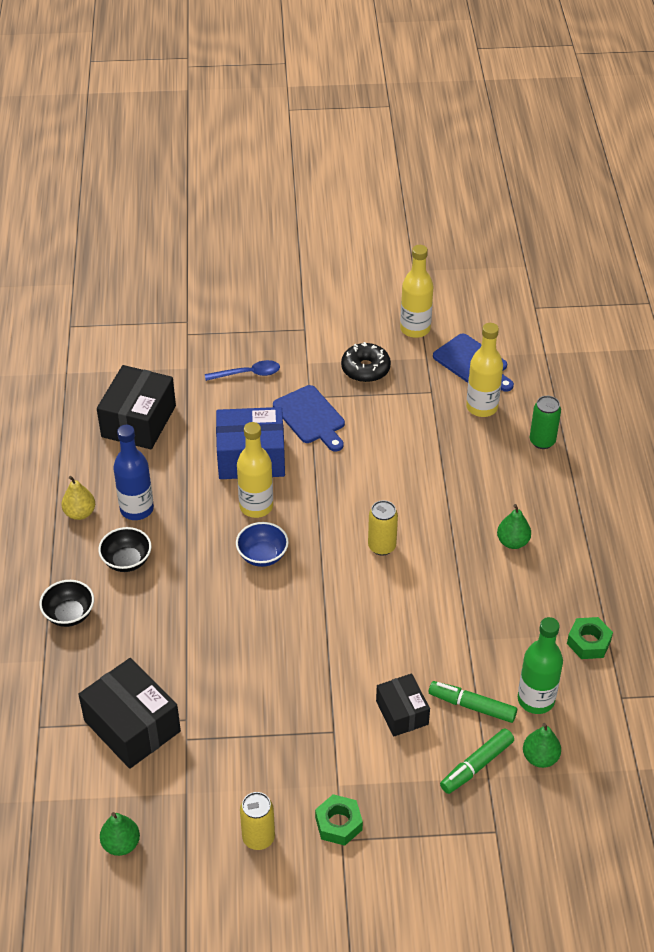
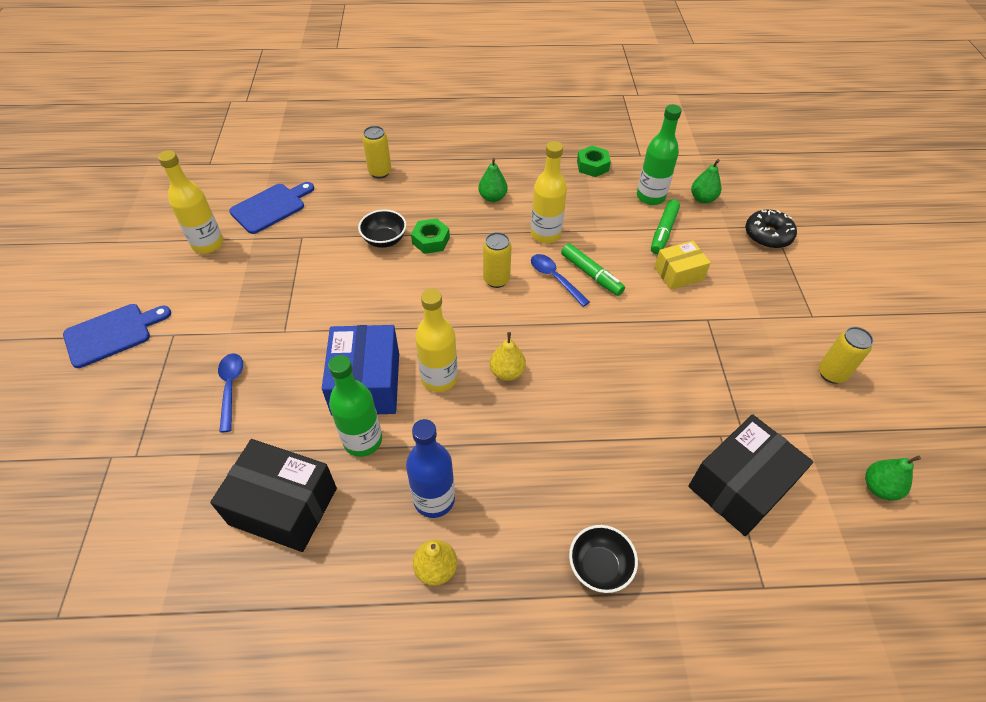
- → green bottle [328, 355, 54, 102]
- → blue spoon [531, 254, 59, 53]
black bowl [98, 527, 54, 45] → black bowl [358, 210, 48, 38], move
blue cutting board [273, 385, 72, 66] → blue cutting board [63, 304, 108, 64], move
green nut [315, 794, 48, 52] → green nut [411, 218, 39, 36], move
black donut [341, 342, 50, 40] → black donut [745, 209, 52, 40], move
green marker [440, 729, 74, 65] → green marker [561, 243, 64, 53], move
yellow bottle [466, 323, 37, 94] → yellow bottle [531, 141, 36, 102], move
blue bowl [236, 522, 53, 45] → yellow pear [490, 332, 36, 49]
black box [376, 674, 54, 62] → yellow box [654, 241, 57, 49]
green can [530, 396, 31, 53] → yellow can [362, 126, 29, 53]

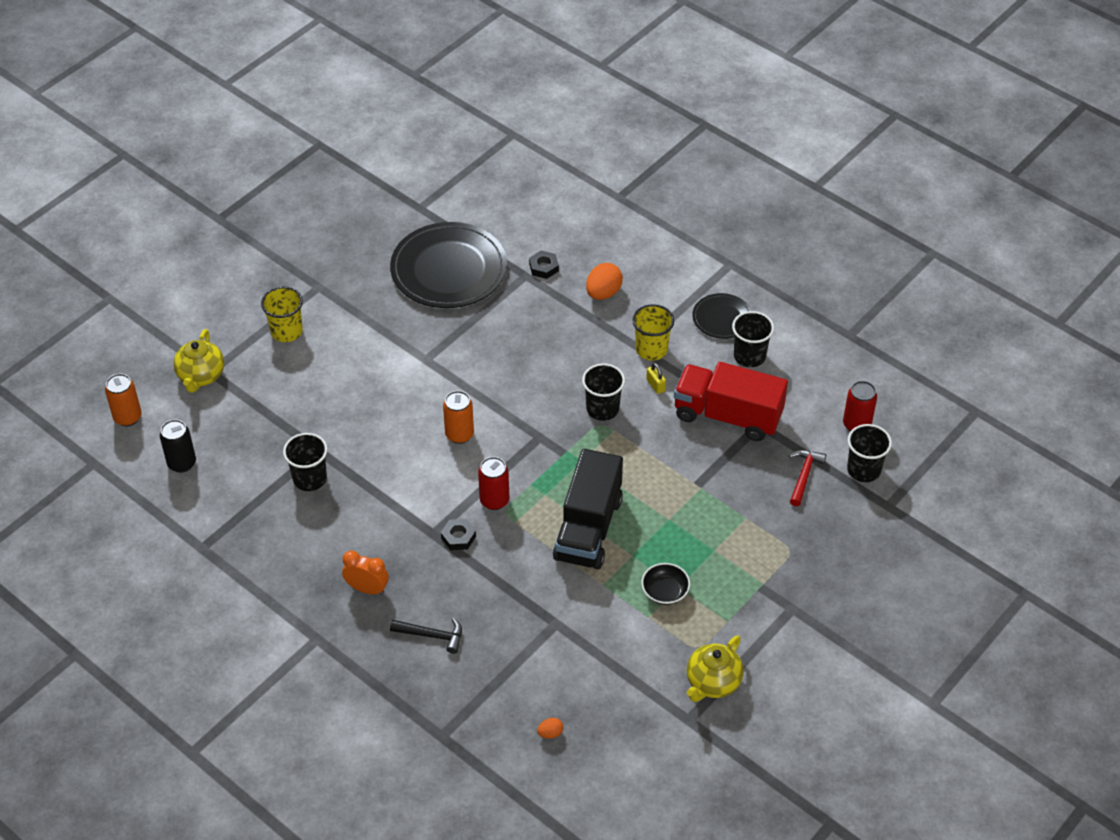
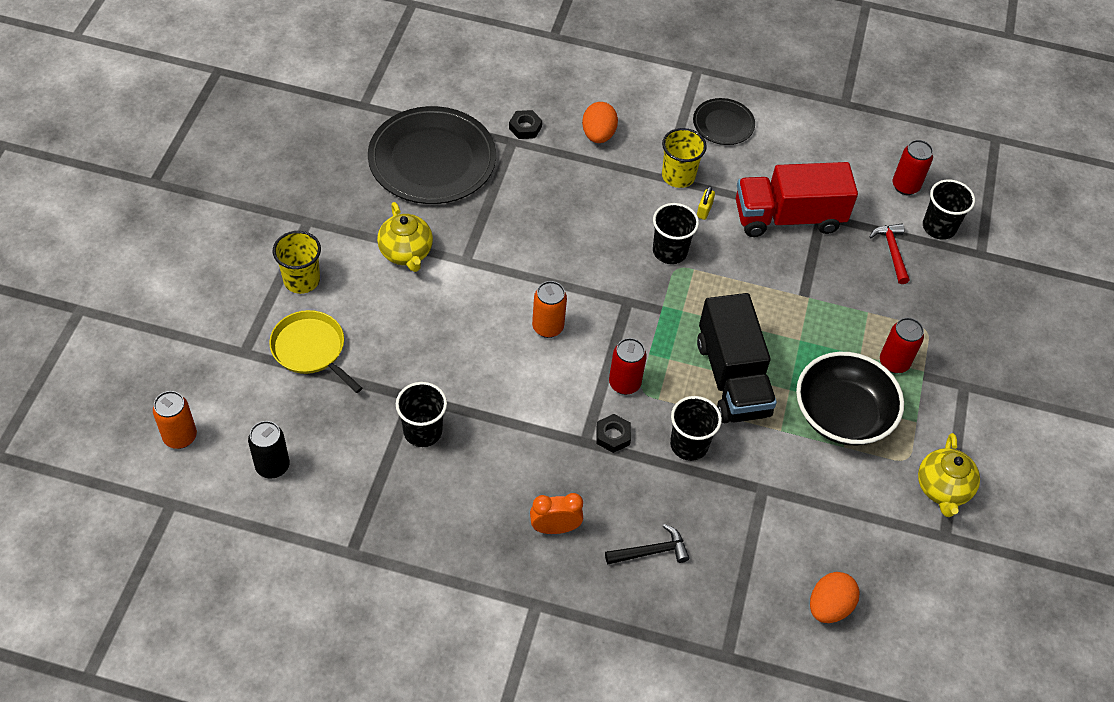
- → yellow pan [269, 310, 93, 83]
- → red can [880, 318, 44, 56]
yellow teapot [173, 329, 51, 64] → yellow teapot [377, 202, 56, 70], move
black cup [732, 311, 42, 56] → black cup [670, 396, 52, 65], move
yellow padlock [646, 363, 20, 31] → yellow padlock [697, 186, 18, 34], 75 degrees clockwise
orange egg [537, 718, 26, 21] → orange egg [810, 572, 50, 51], x1.97
black bowl [641, 563, 49, 42] → black bowl [796, 352, 108, 93], x2.05

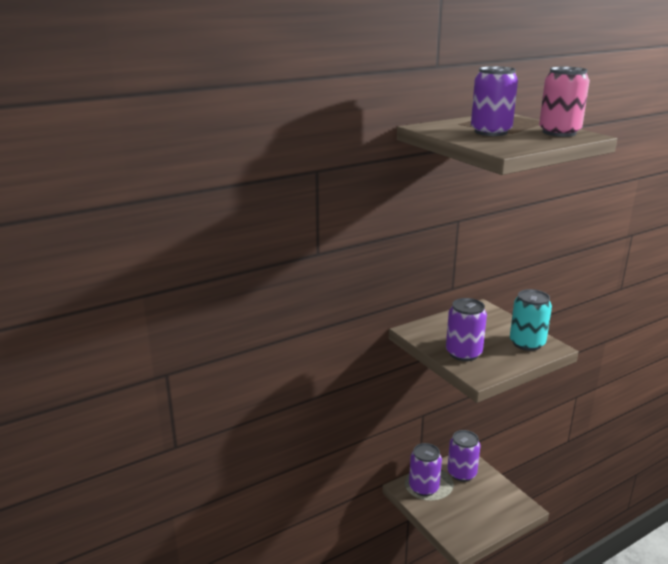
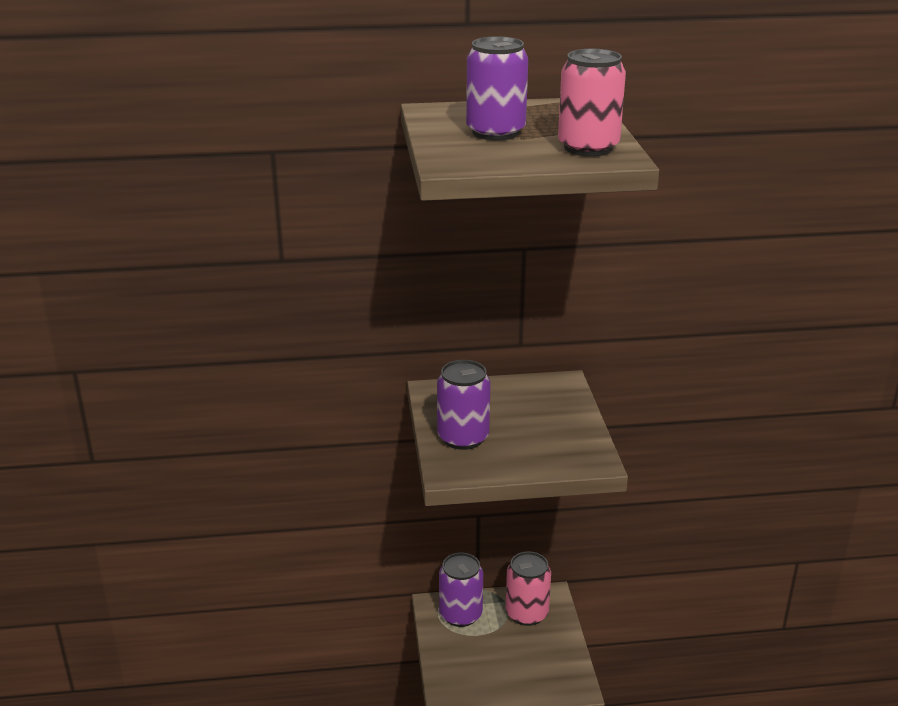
turquoise can [510, 289, 42, 62] → -
purple can [447, 430, 33, 52] → pink can [506, 551, 45, 75]

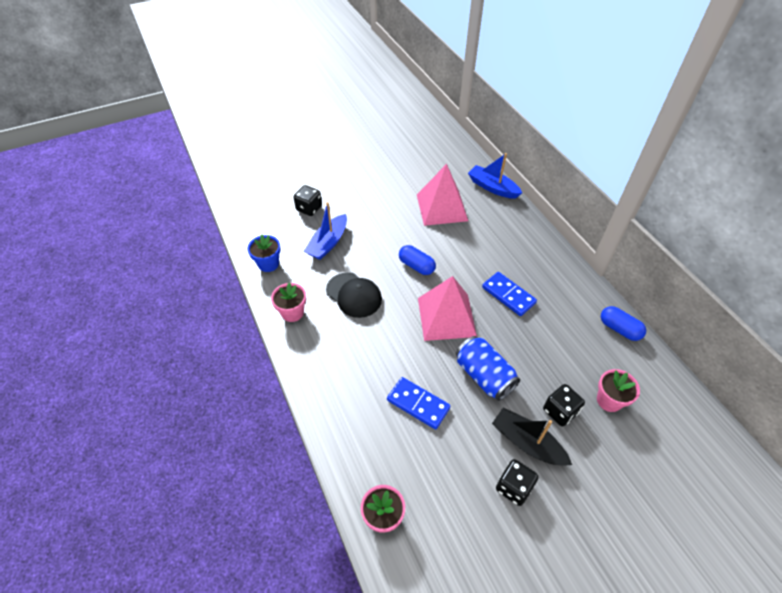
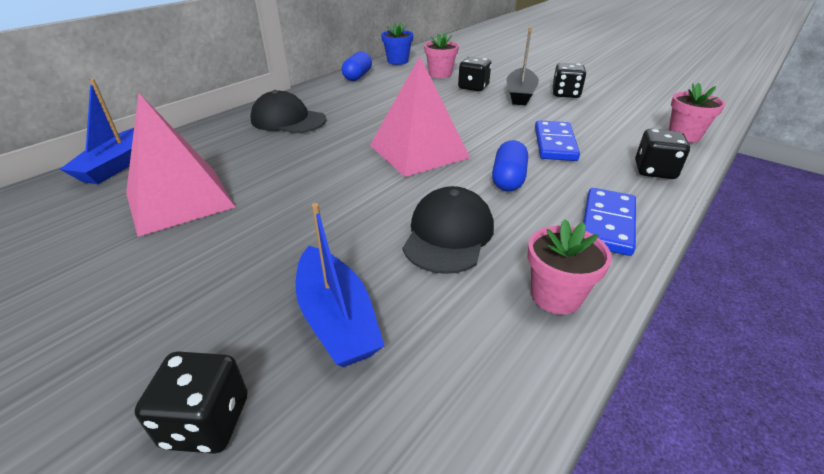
blue can [456, 336, 64, 65] → -
- → black cap [251, 90, 76, 43]
- → black dice [635, 129, 55, 50]
blue flower pot [248, 235, 33, 37] → blue flower pot [381, 22, 32, 43], move
blue capsule [399, 245, 37, 30] → blue capsule [492, 140, 36, 51], move
blue domino [482, 272, 55, 44] → blue domino [583, 188, 53, 68], move
blue boat [304, 202, 43, 58] → blue boat [296, 203, 89, 164], 60 degrees clockwise

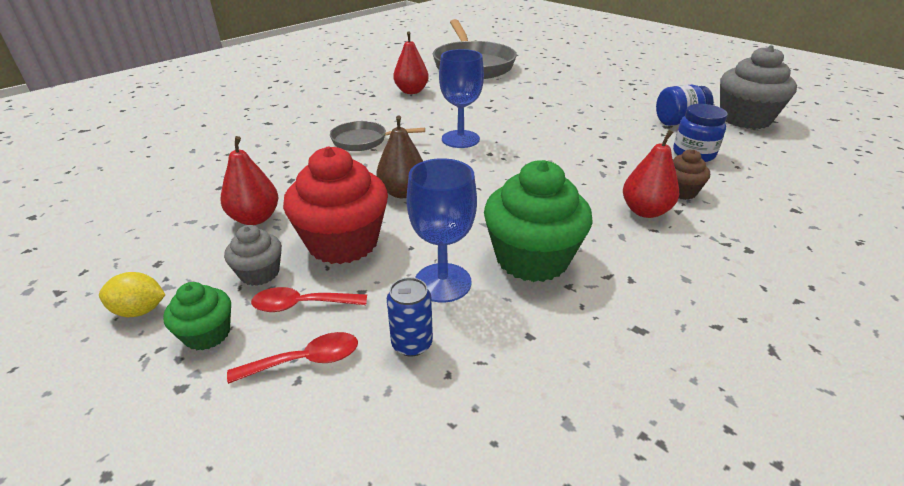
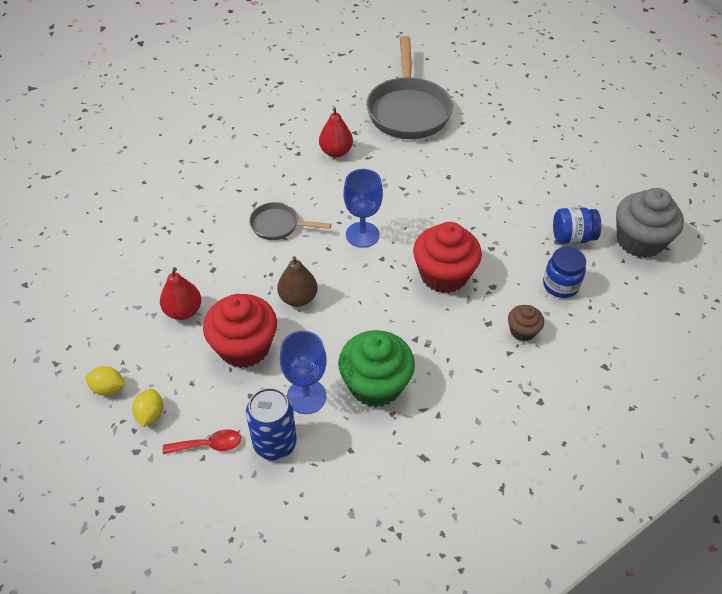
grey cupcake [224, 225, 58, 61] → -
red spoon [251, 287, 116, 25] → -
red pear [623, 130, 56, 88] → -
- → red cupcake [413, 222, 69, 71]
green cupcake [163, 282, 68, 68] → yellow lemon [132, 389, 31, 38]
blue can [387, 277, 46, 80] → blue can [246, 388, 51, 72], x1.66

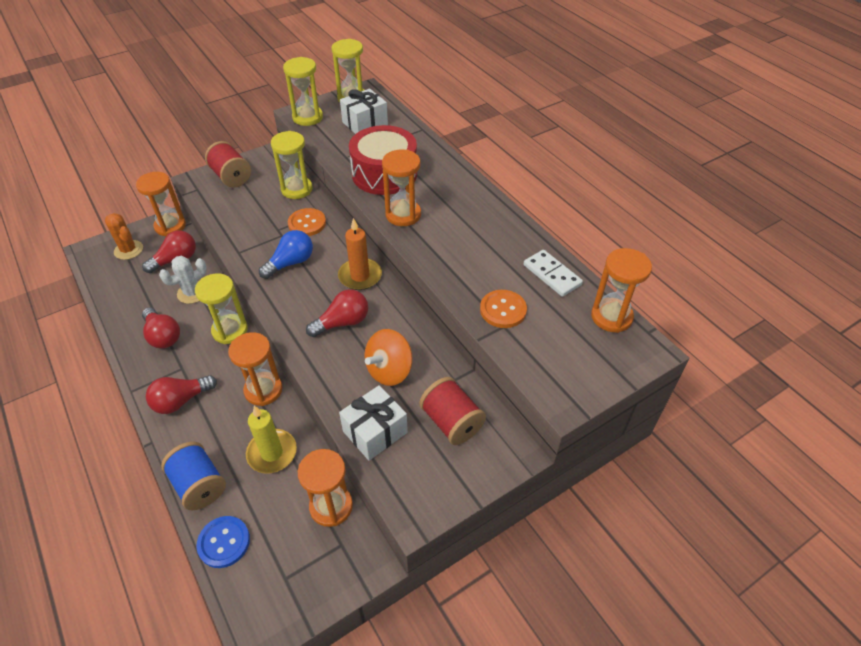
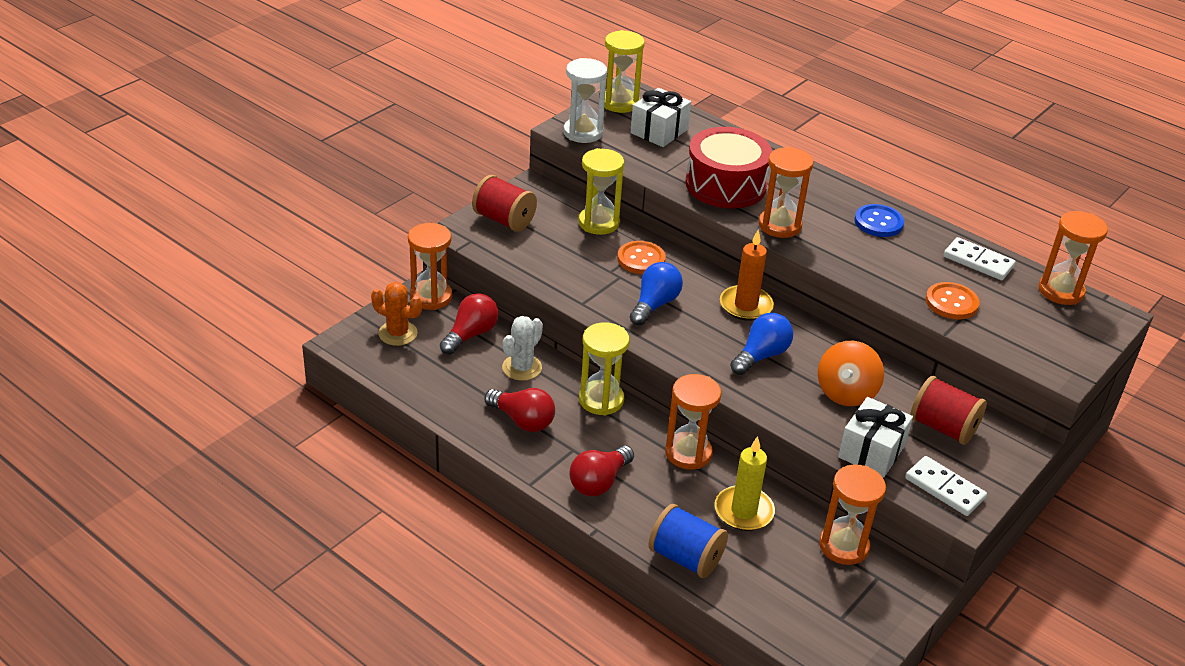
- → white domino [905, 456, 82, 60]
blue button [197, 516, 53, 52] → blue button [854, 204, 50, 33], move
yellow hourglass [283, 57, 40, 69] → white hourglass [563, 58, 44, 85]
red light bulb [306, 289, 62, 48] → blue light bulb [730, 313, 63, 62]

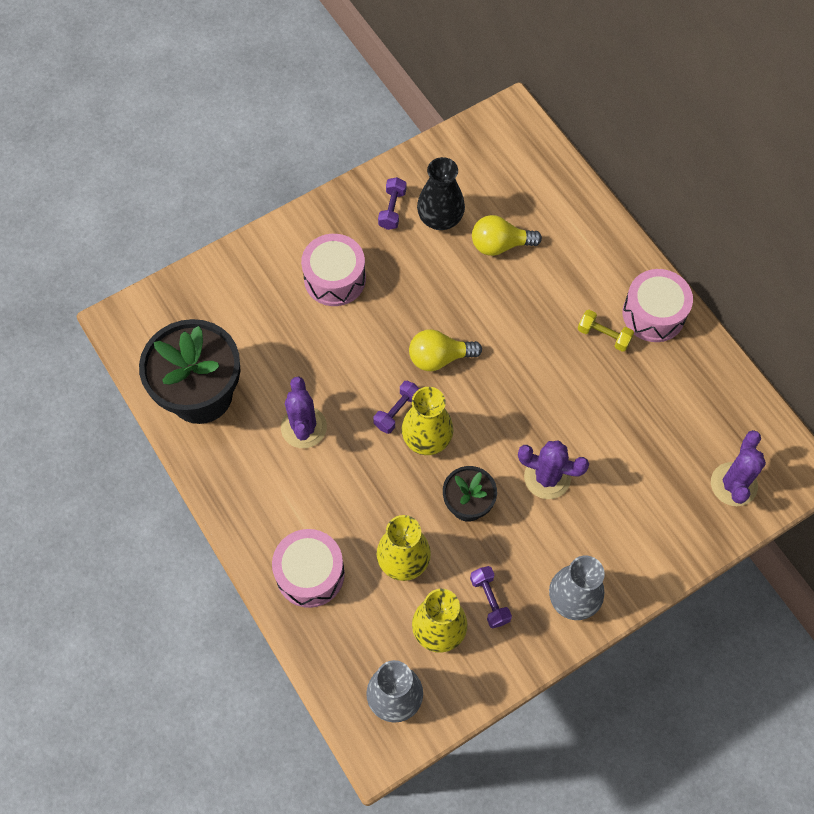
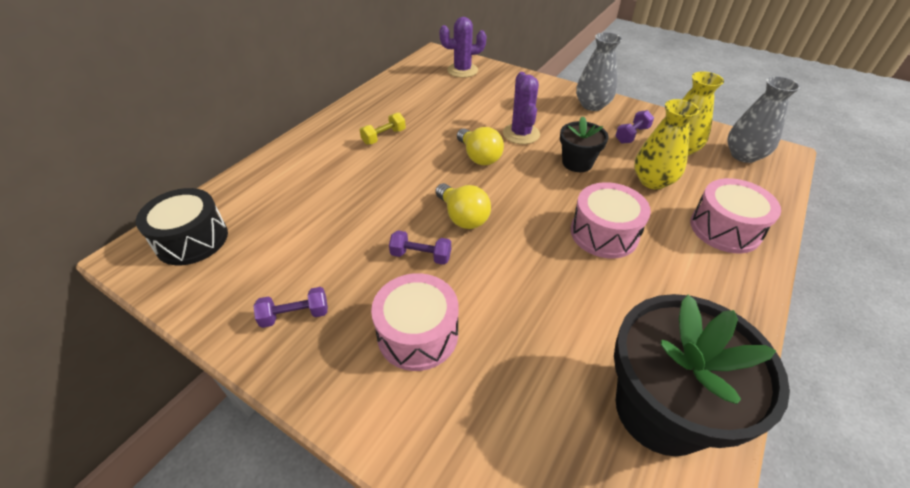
purple cactus [281, 377, 46, 71] → -
yellow vase [402, 387, 51, 68] → -
black vase [417, 157, 48, 73] → -
- → black drum [136, 188, 92, 77]
purple dumbbell [373, 381, 46, 53] → purple dumbbell [389, 231, 62, 34], move
yellow light bulb [472, 215, 70, 41] → yellow light bulb [457, 127, 47, 38], move
pink drum [623, 269, 70, 73] → pink drum [571, 182, 80, 76], move
yellow dumbbell [578, 310, 56, 42] → yellow dumbbell [360, 112, 46, 33], 45 degrees clockwise

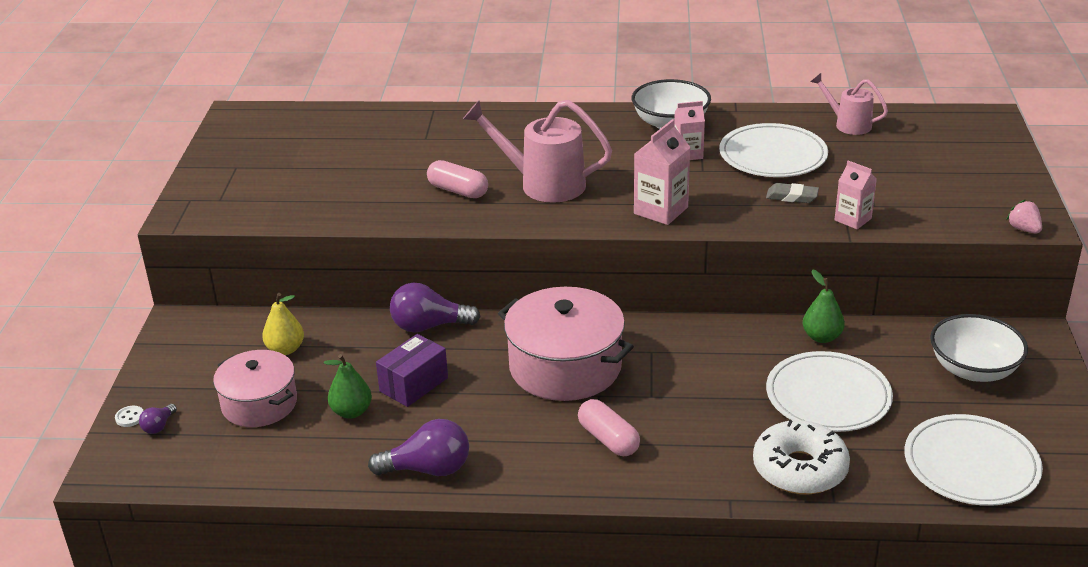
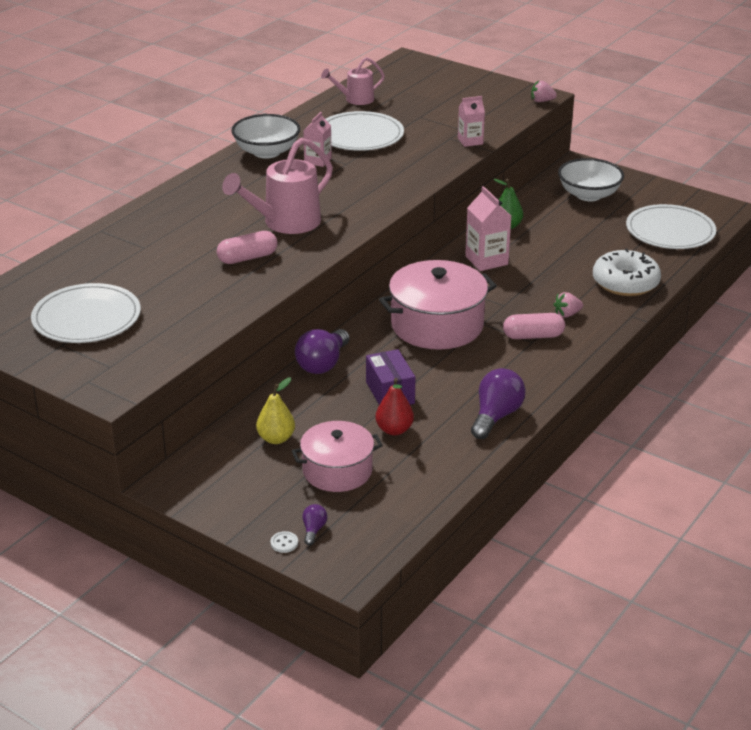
grey eraser [766, 183, 53, 20] → -
- → pink strawberry [553, 292, 30, 26]
pink carton [634, 119, 57, 106] → pink carton [465, 186, 46, 85], move
white plate [766, 351, 127, 81] → white plate [31, 283, 110, 60], move
green pear [324, 354, 48, 65] → red pear [376, 378, 38, 57]
purple light bulb [139, 404, 38, 30] → purple light bulb [302, 504, 25, 41], 135 degrees counterclockwise

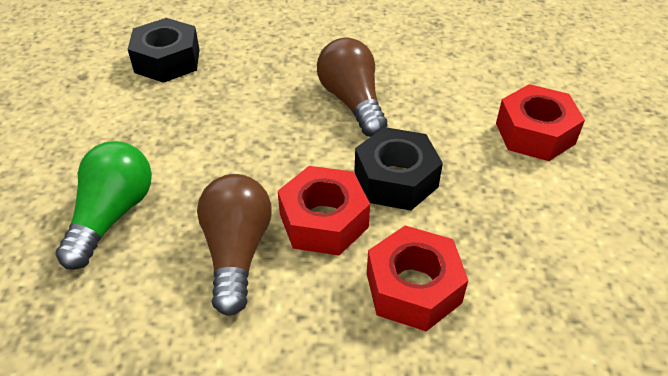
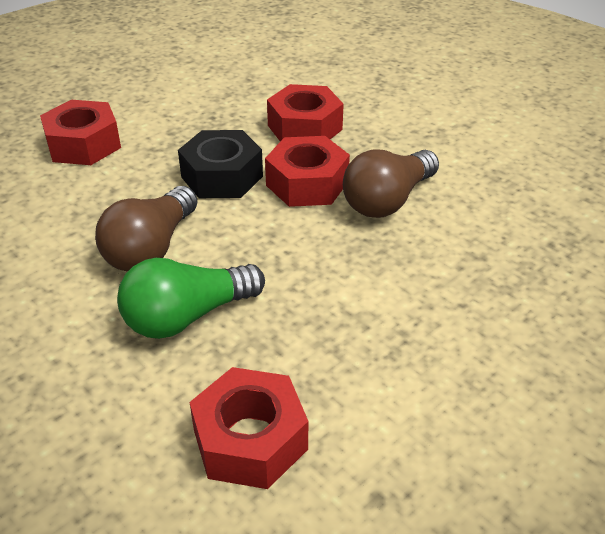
green light bulb [55, 141, 97, 129] → green light bulb [117, 258, 148, 81], move
black nut [128, 18, 72, 65] → red nut [189, 367, 119, 122]

